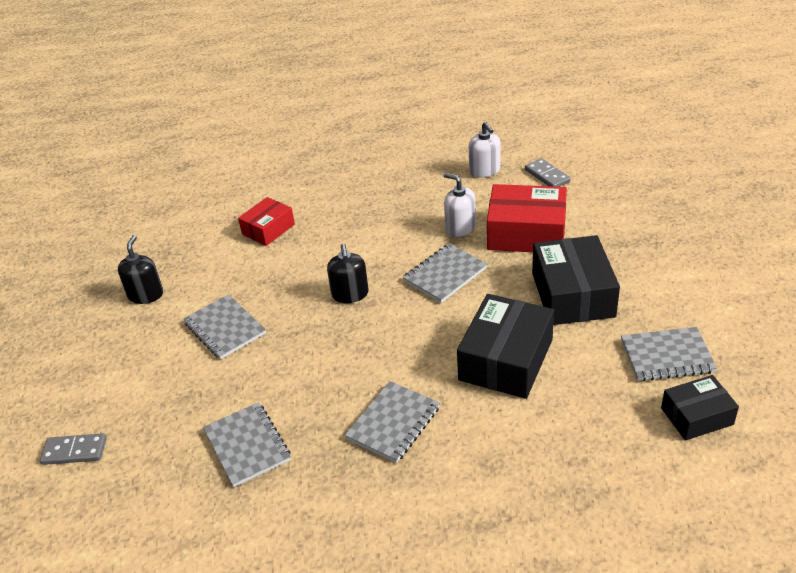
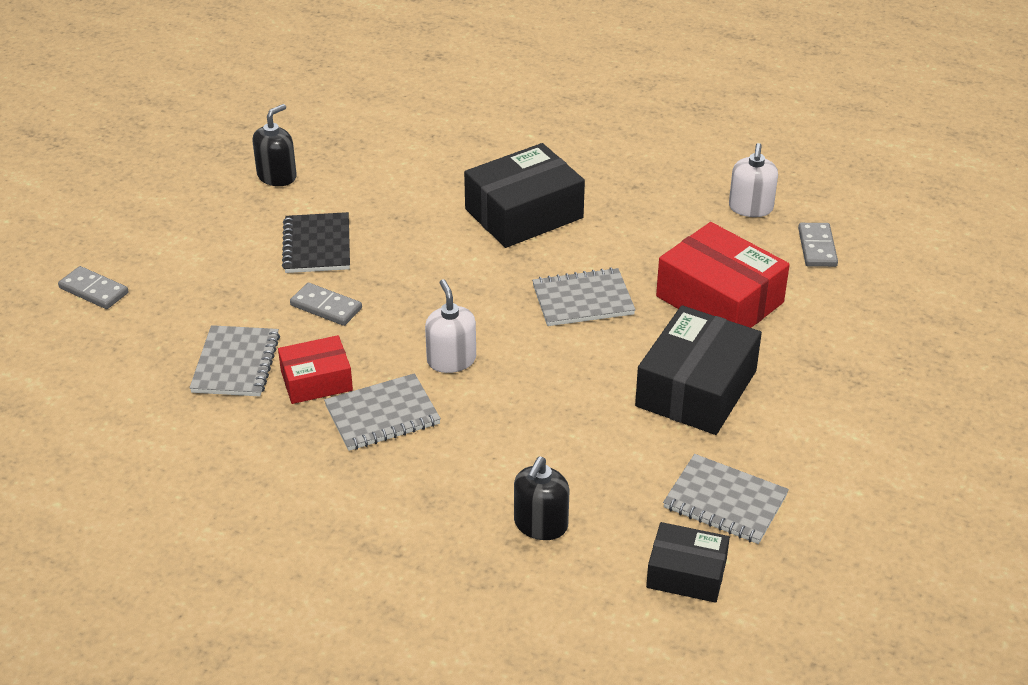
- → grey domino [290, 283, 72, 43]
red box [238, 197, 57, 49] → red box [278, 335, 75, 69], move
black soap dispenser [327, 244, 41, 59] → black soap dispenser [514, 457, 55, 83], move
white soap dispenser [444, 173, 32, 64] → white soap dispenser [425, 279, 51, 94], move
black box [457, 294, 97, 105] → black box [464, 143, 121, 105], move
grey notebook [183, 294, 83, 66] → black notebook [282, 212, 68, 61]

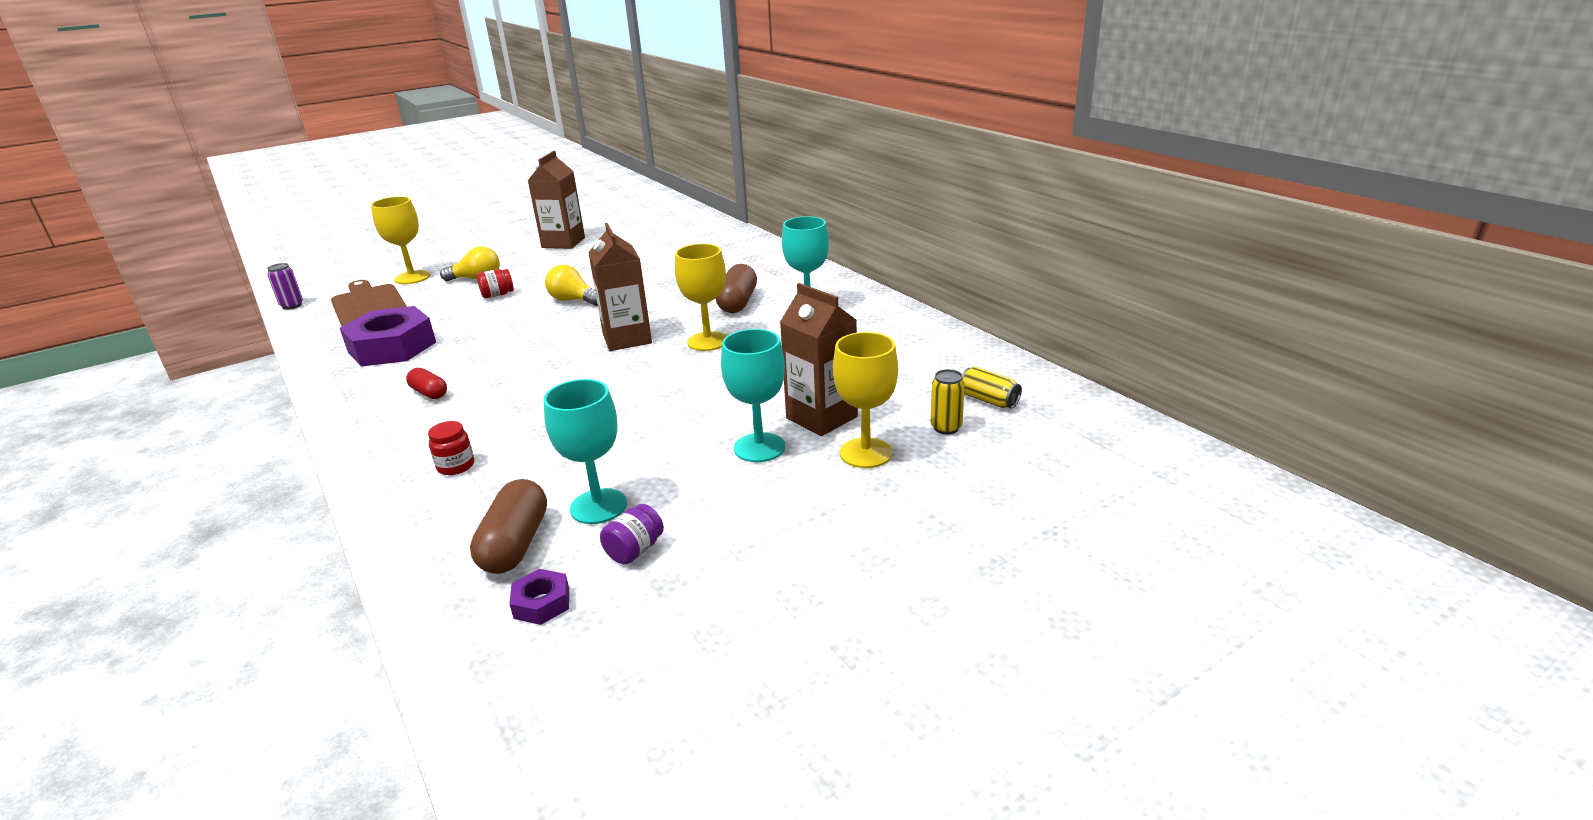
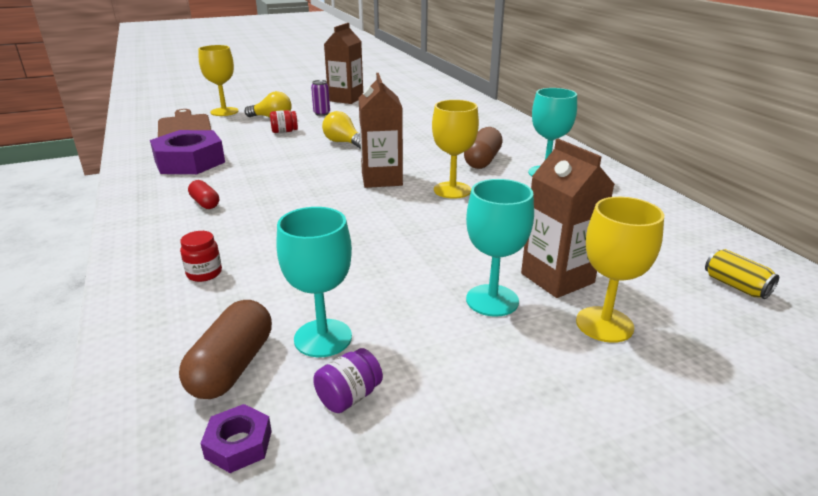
yellow can [931, 369, 34, 65] → -
purple can [267, 263, 36, 47] → purple can [311, 80, 19, 36], move

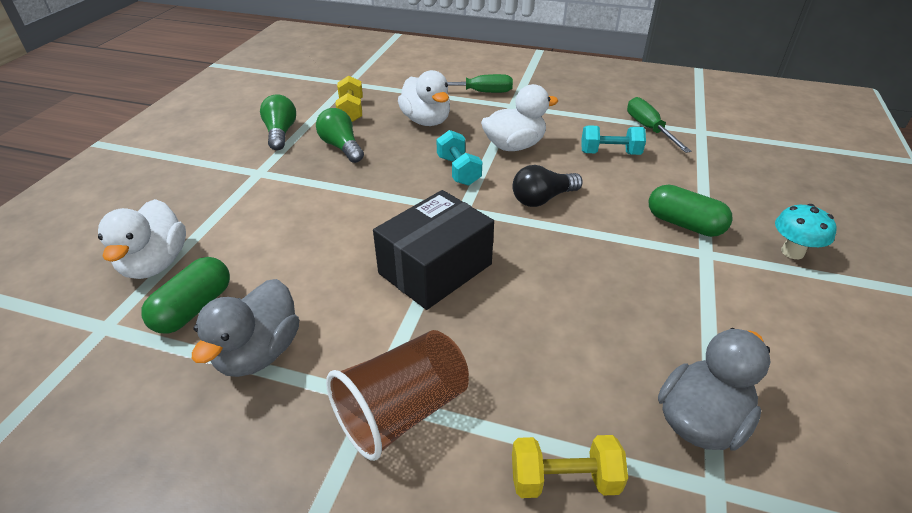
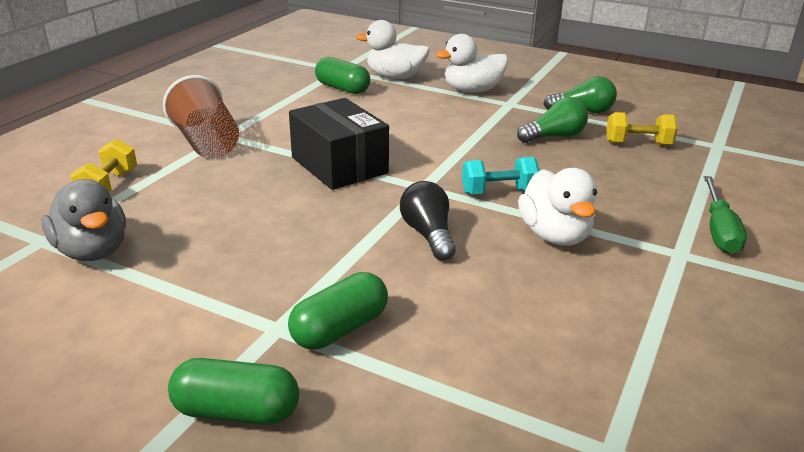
grey duck [192, 279, 107, 98] → -
turquoise dumbbell [581, 125, 65, 30] → -
green screwdriver [627, 97, 64, 56] → -
white duck [398, 70, 52, 56] → white duck [435, 34, 73, 59], move
turquoise mushroom [775, 204, 62, 55] → green capsule [168, 358, 131, 67]

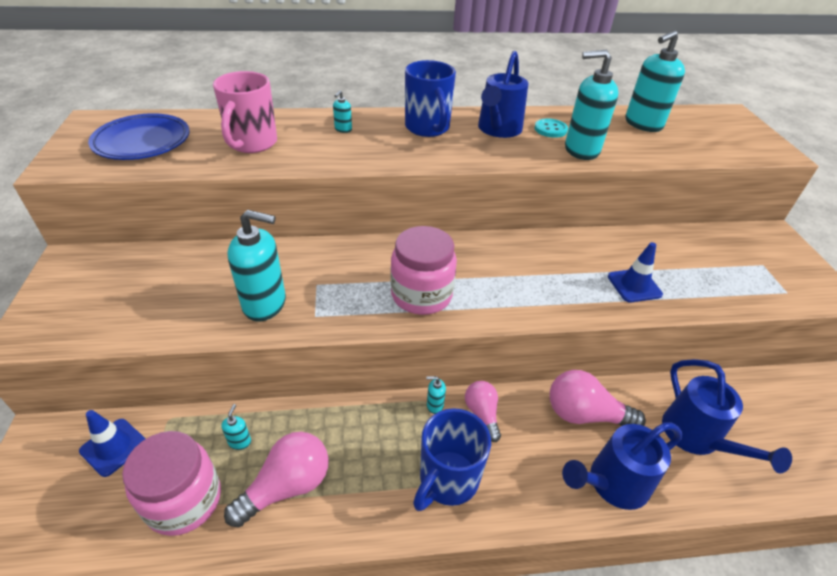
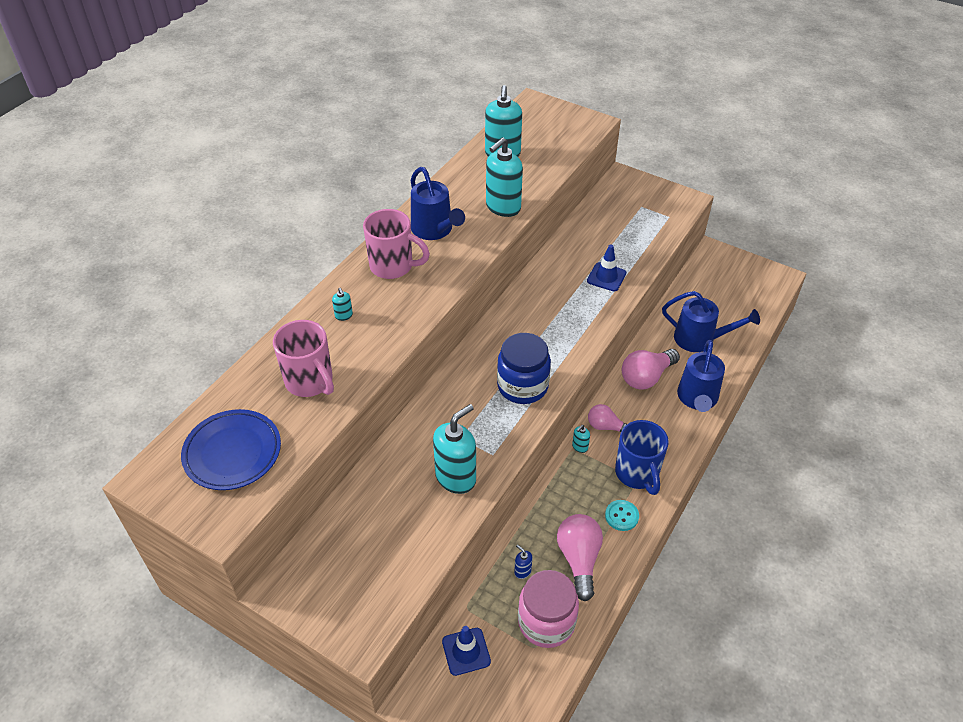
turquoise button [535, 118, 33, 20] → turquoise button [605, 500, 34, 31], move
turquoise soap dispenser [221, 404, 30, 46] → blue soap dispenser [514, 545, 19, 34]
pink jar [391, 226, 66, 89] → blue jar [497, 333, 54, 71]
blue mug [405, 60, 51, 77] → pink mug [363, 209, 67, 70]

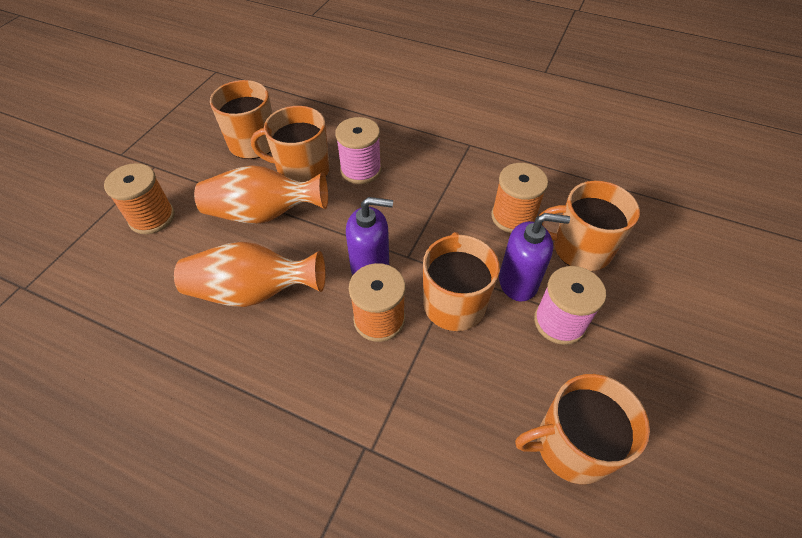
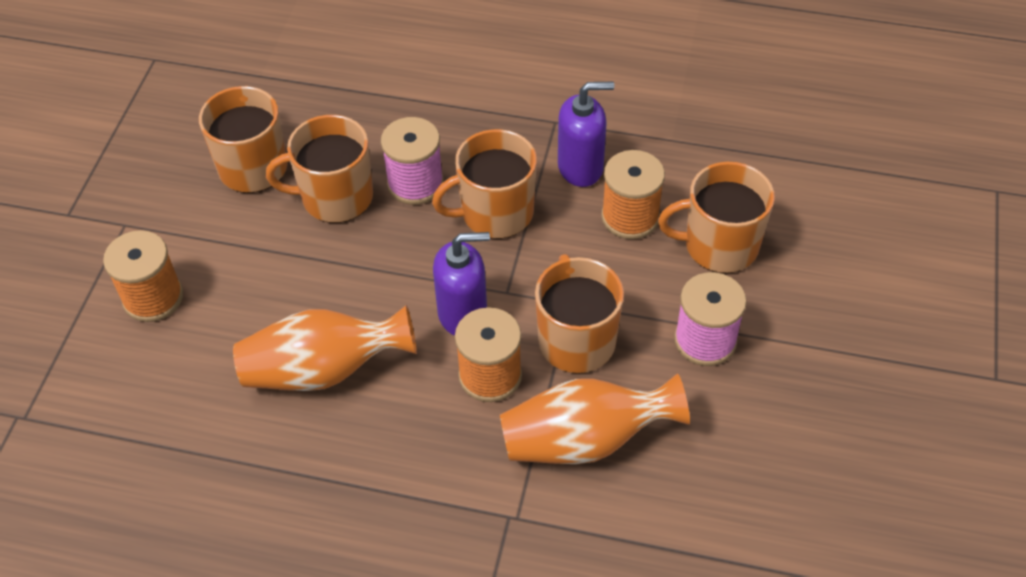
orange vase [194, 165, 134, 59] → orange vase [500, 373, 190, 91], move
purple soap dispenser [499, 213, 71, 89] → purple soap dispenser [558, 82, 56, 105], move
orange mug [515, 374, 135, 110] → orange mug [432, 129, 105, 110], move

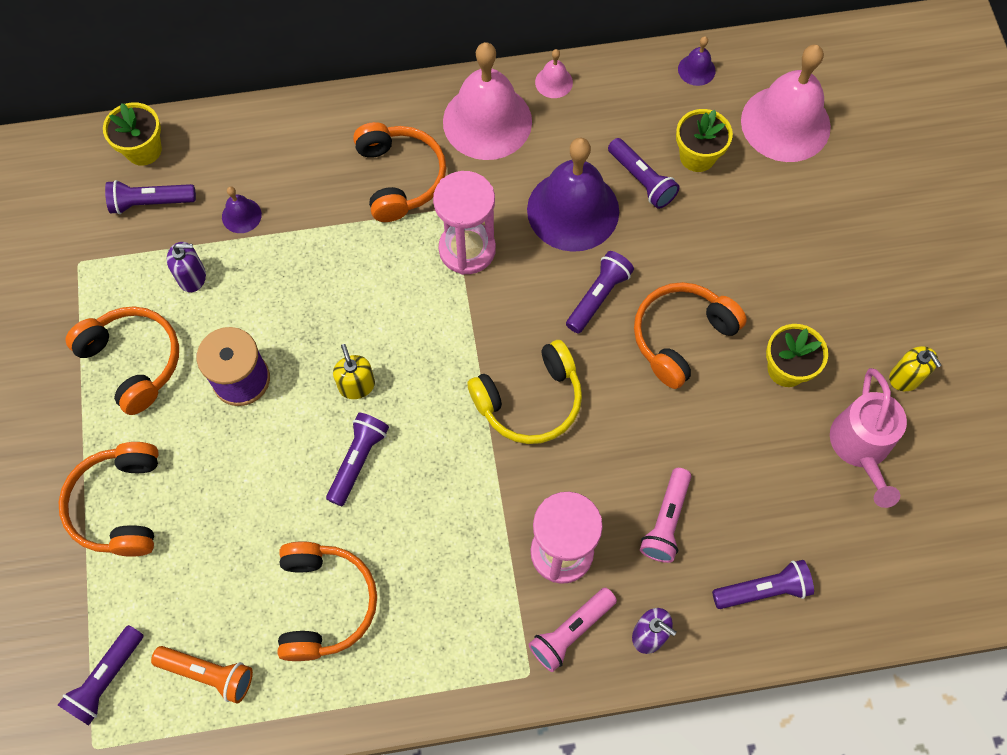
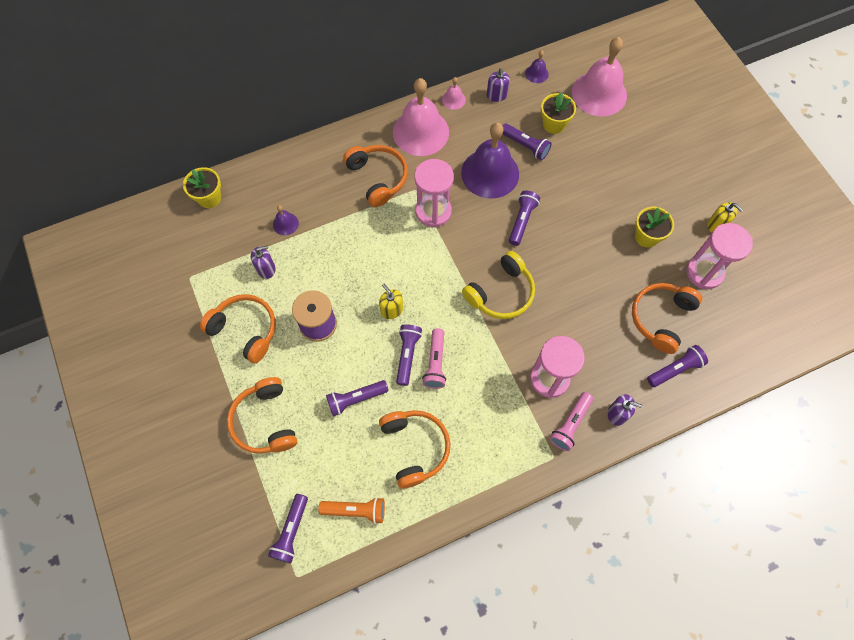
- → purple soap dispenser [487, 69, 23, 33]
purple flashlight [105, 180, 91, 34] → purple flashlight [326, 380, 63, 37], move
orange headphones [634, 282, 113, 107] → orange headphones [632, 283, 70, 71], move
pink flashlight [640, 468, 51, 95] → pink flashlight [422, 328, 24, 61], move
pink watering can [830, 368, 77, 140] → pink hourglass [686, 223, 67, 66]

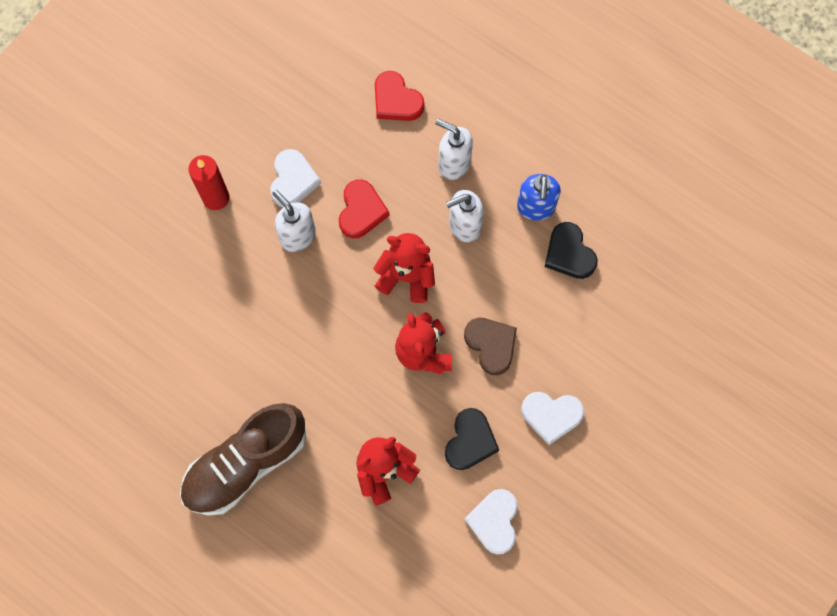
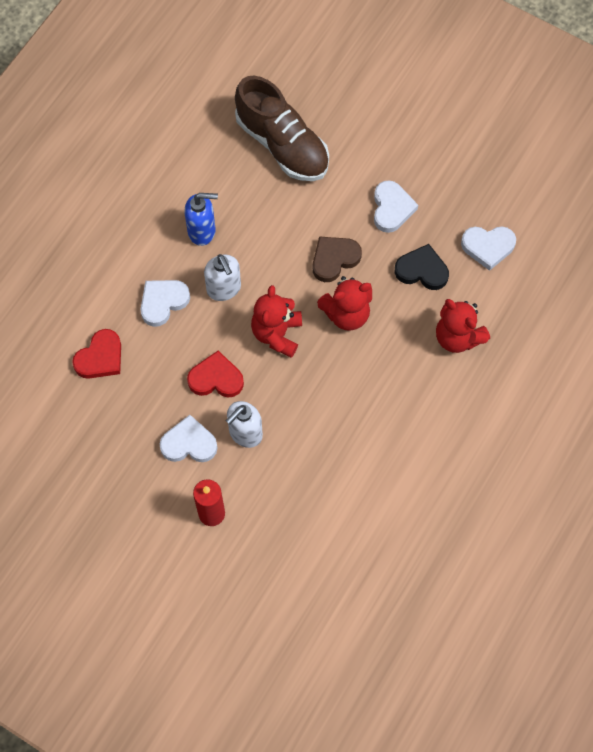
black heart [545, 222, 53, 57] → -
brown shoe [180, 403, 127, 113] → brown shoe [235, 76, 94, 105], move
white soap dispenser [435, 119, 38, 61] → white heart [141, 280, 49, 47]

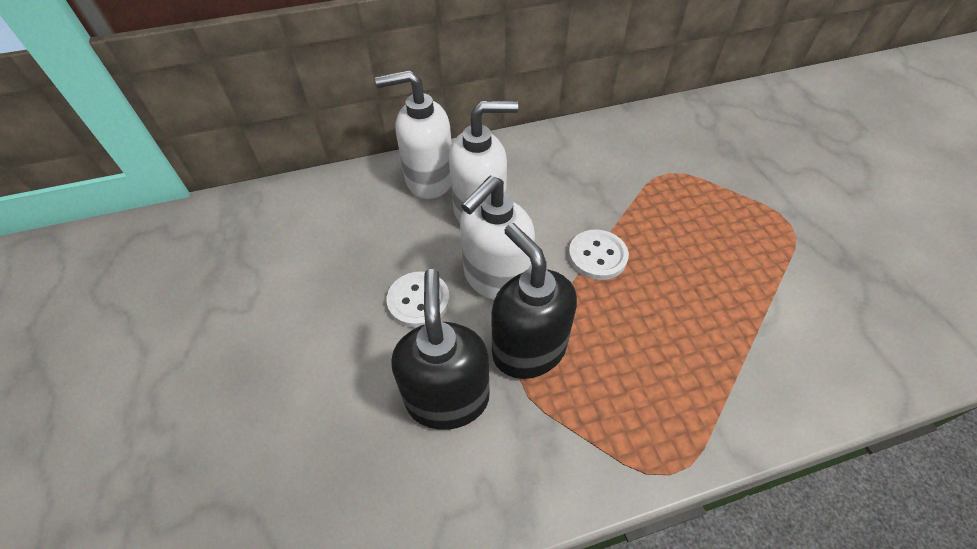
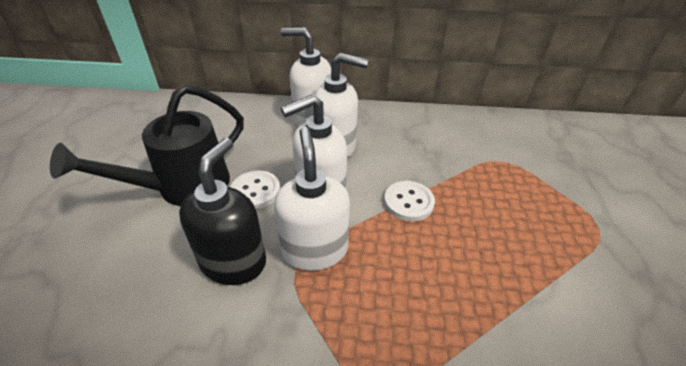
- → black watering can [50, 84, 194, 122]
black soap dispenser [491, 223, 86, 156] → white soap dispenser [274, 127, 76, 144]

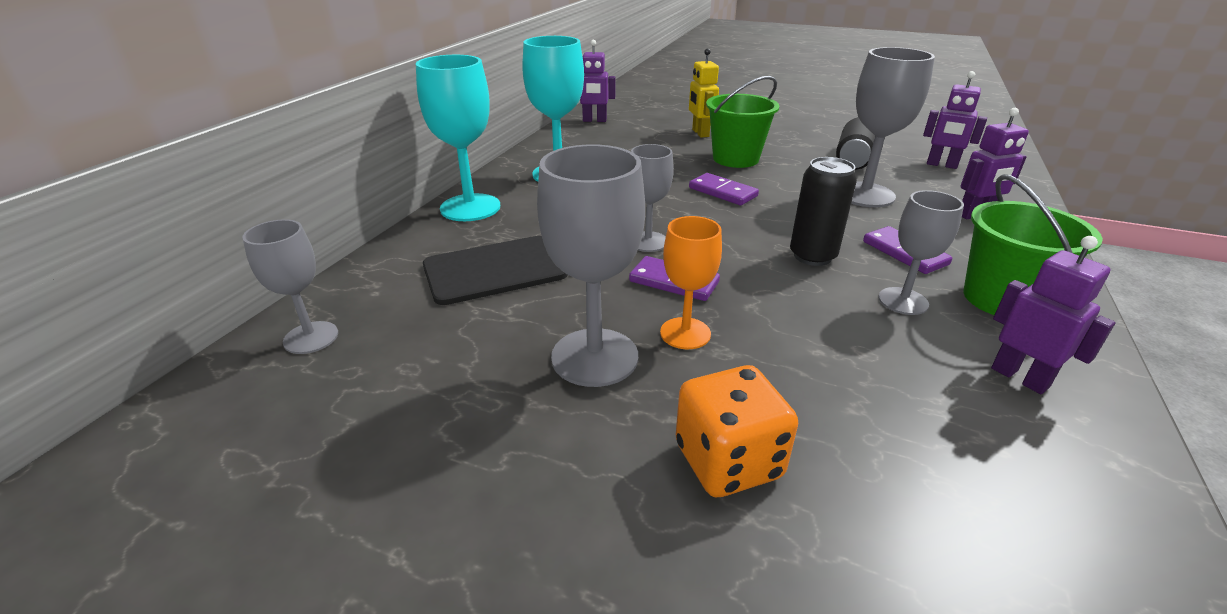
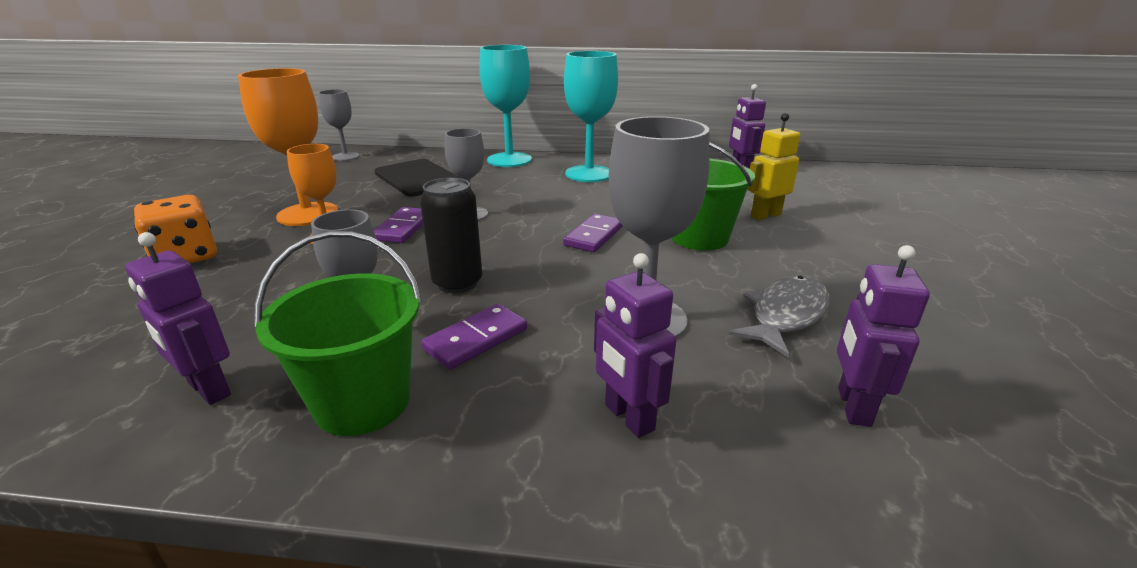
black can [836, 117, 39, 53] → grey fish [728, 276, 102, 82]
grey goblet [537, 144, 108, 243] → orange goblet [238, 68, 100, 158]
purple robot [991, 236, 125, 158] → purple robot [125, 232, 106, 173], 90 degrees clockwise

